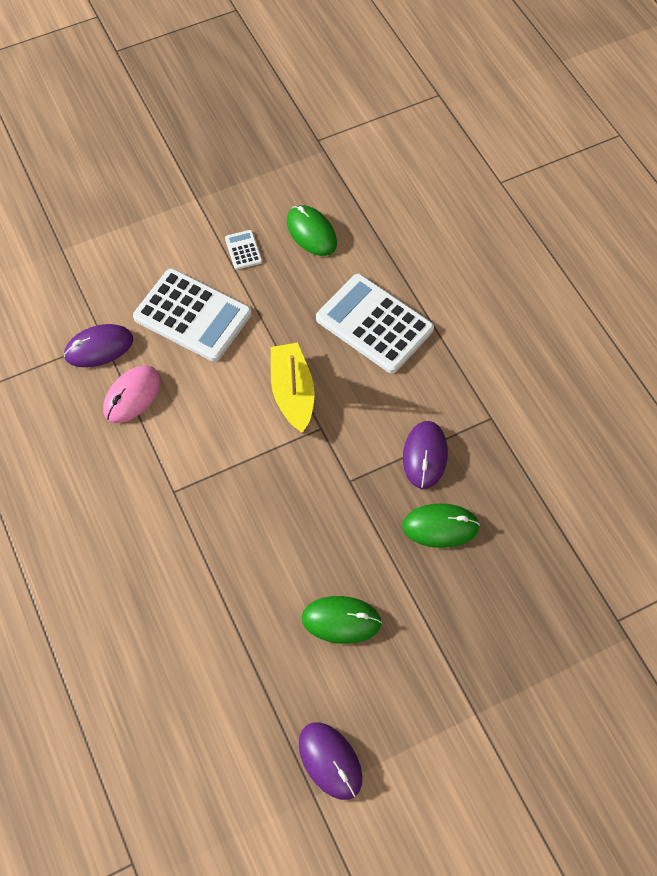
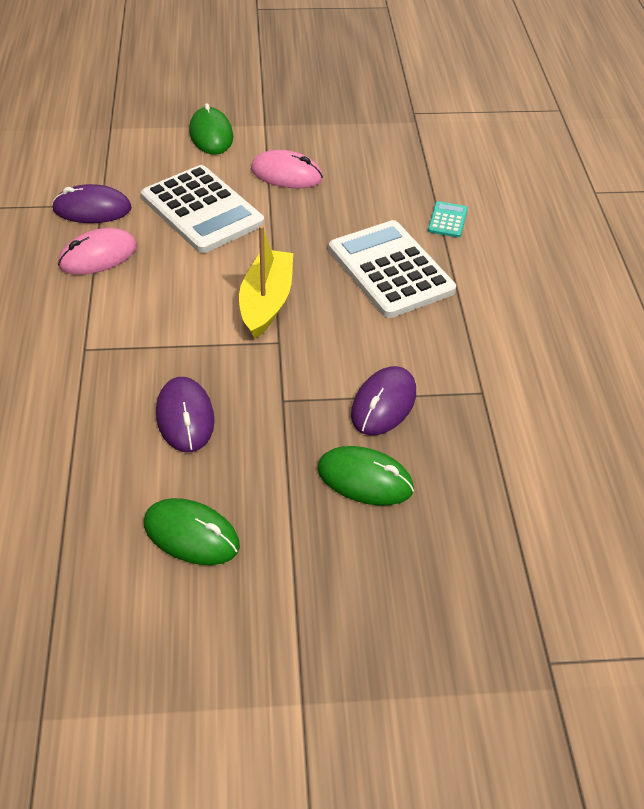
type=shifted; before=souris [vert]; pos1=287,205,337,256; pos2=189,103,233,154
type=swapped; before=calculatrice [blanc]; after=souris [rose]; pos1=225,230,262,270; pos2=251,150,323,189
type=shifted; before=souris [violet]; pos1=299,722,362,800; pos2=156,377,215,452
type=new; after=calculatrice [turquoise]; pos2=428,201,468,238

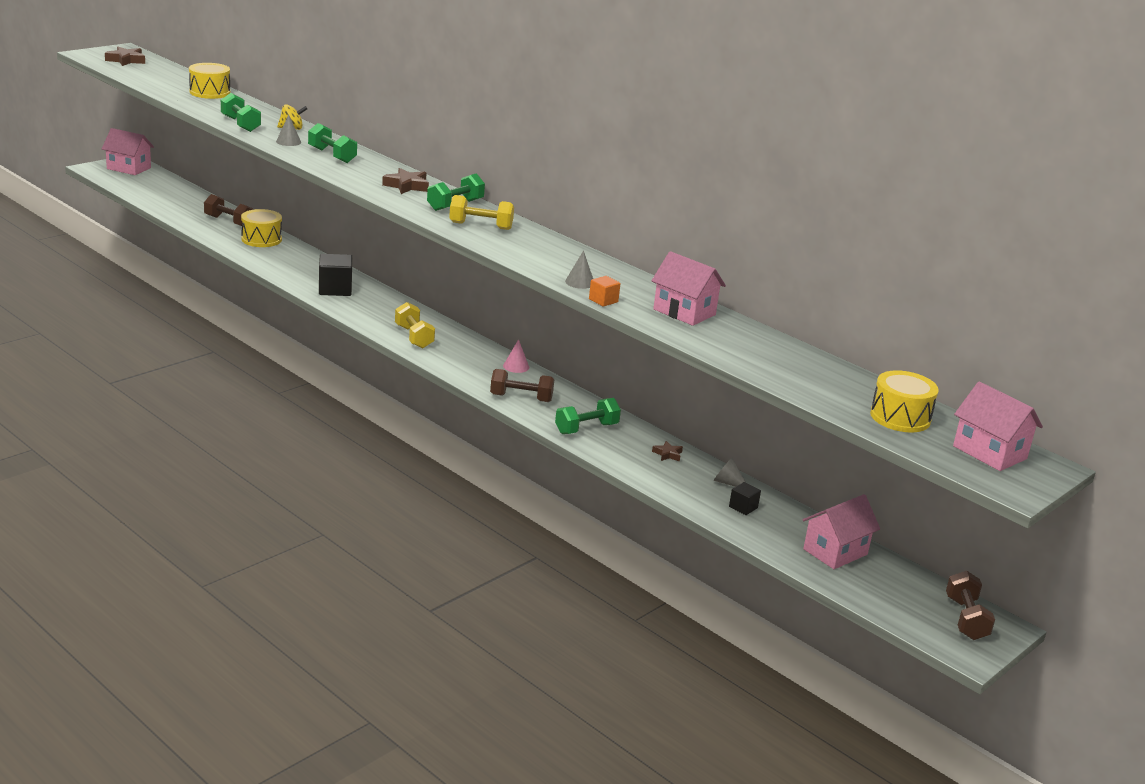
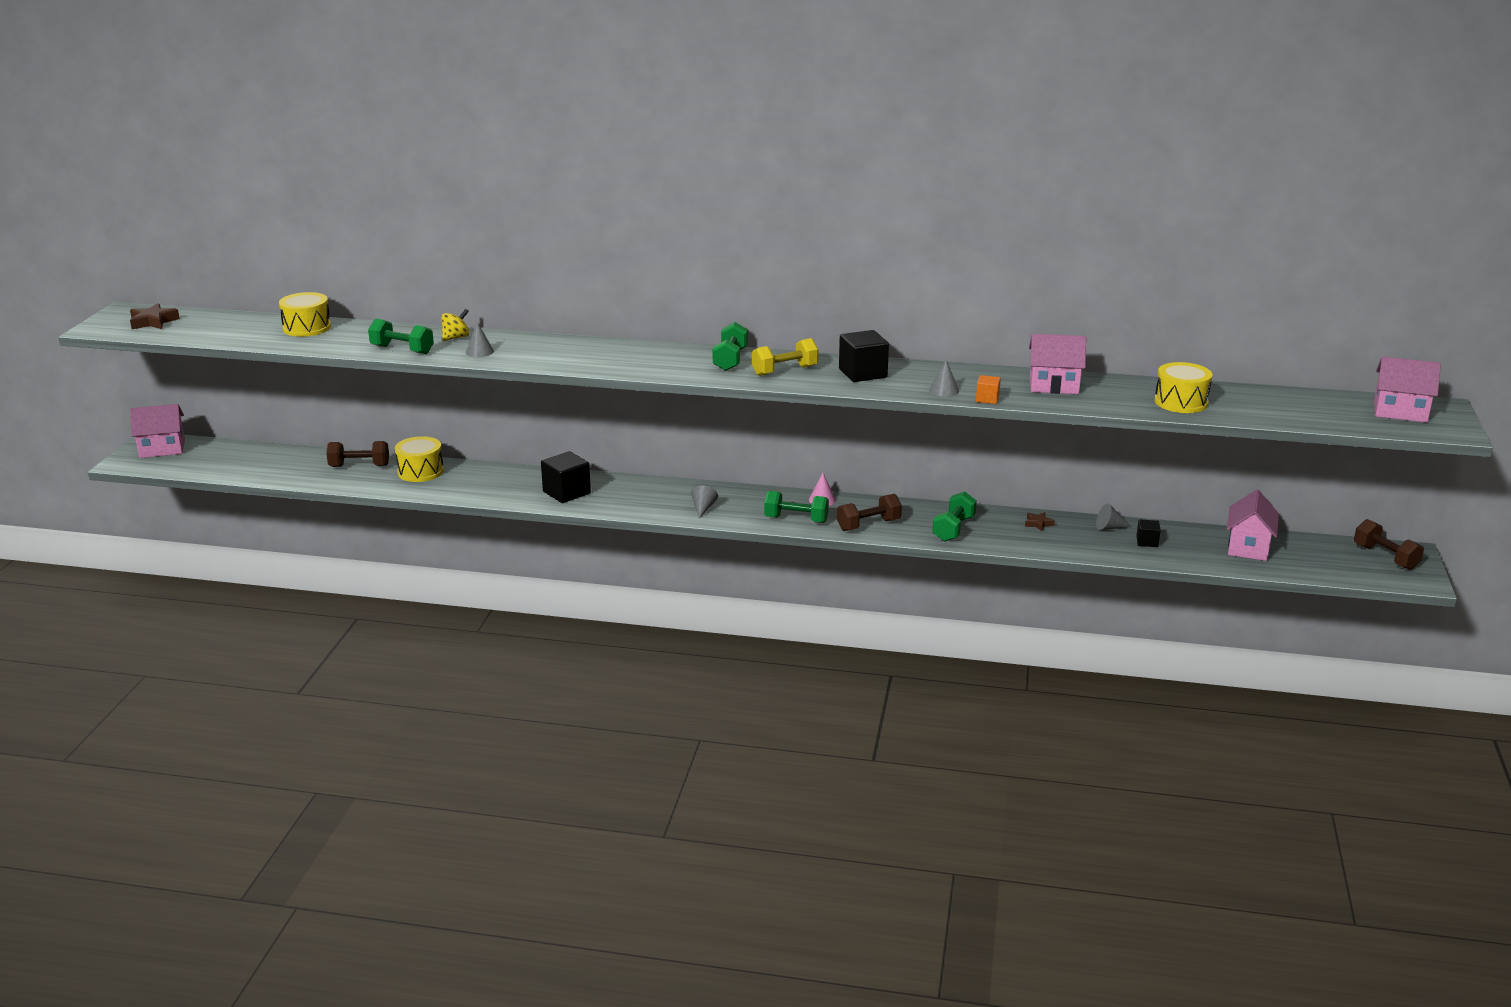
type=shifted; before=haltère [vert]; pos1=308,123,357,163; pos2=764,491,829,523
type=gone; before=étoile [marron]; pos1=382,168,429,194
type=swapped; before=haltère [jaune]; after=cône [gris]; pos1=395,302,435,348; pos2=691,485,718,518
type=shifted; before=tambour [jaune]; pos1=870,370,939,432; pos2=1154,362,1212,413
type=new; after=cube [noir]; pos2=839,330,889,382

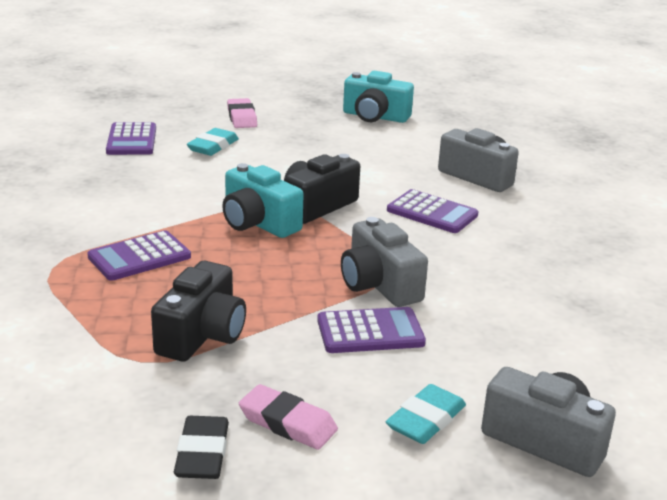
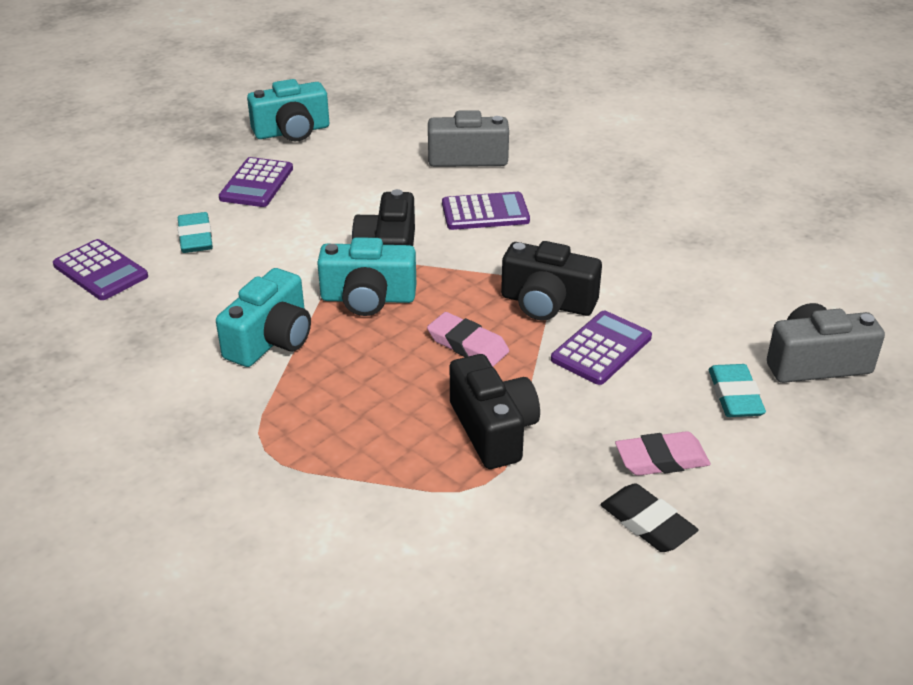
type=shifted; before=gomme [rose]; pos1=227,98,257,128; pos2=427,312,509,367
type=repainted; before=appareil photo [gris]; after=appareil photo [noir]; pos1=341,217,428,307; pos2=501,241,602,321
type=shifted; before=calculatrice [violet]; pos1=87,230,191,281; pos2=219,157,293,207
type=new; after=appareil photo [turquoise]; pos2=216,268,311,367

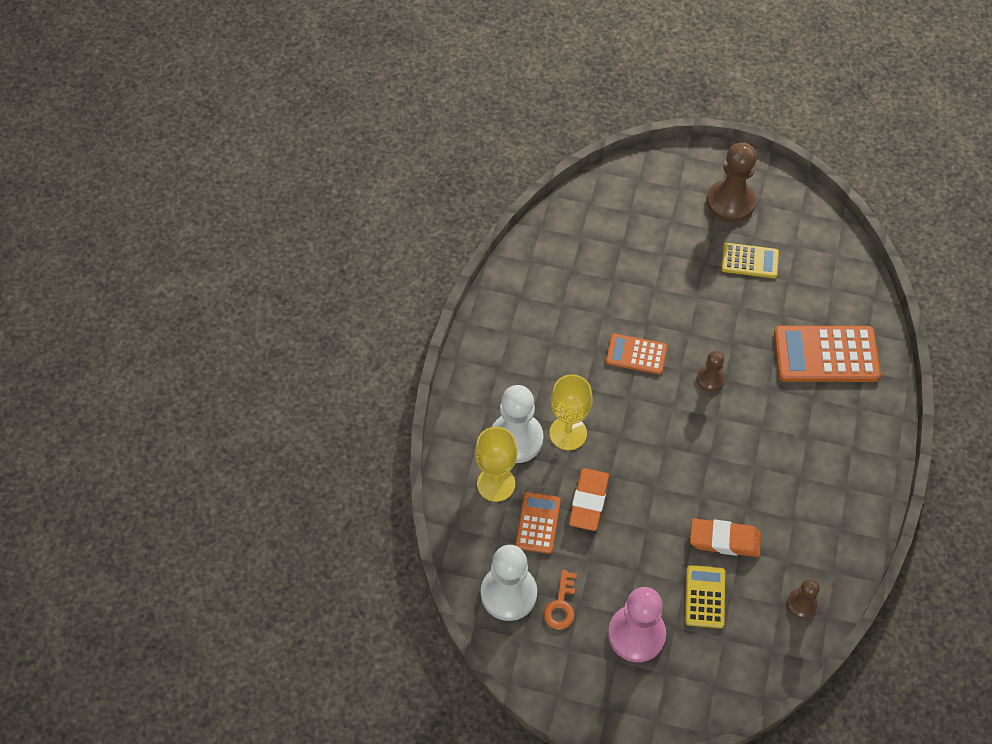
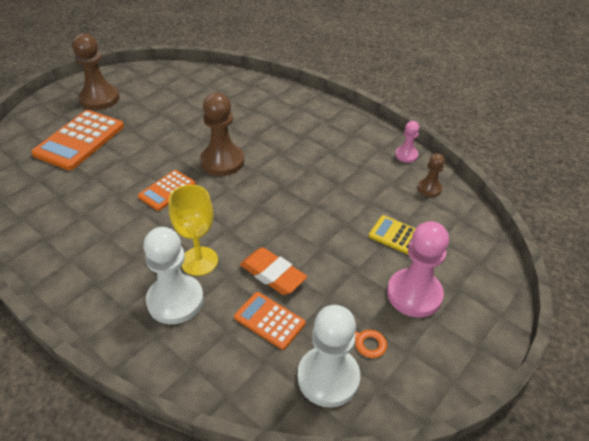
type=gone; before=calculatrice [jaune]; pos1=722,243,779,278
type=shifted; before=calculatrice [orange]; pos1=774,326,881,382; pos2=31,110,124,170
type=scaled; before=pion [marron]; pos1=696,351,725,392; pos2=200,92,244,176; scale=1.89
type=gone; before=verre à pied [jaune]; pos1=475,427,518,502
type=gone; before=gomme [orange]; pos1=690,519,761,557
type=new; after=pion [rose]; pos2=395,121,419,163

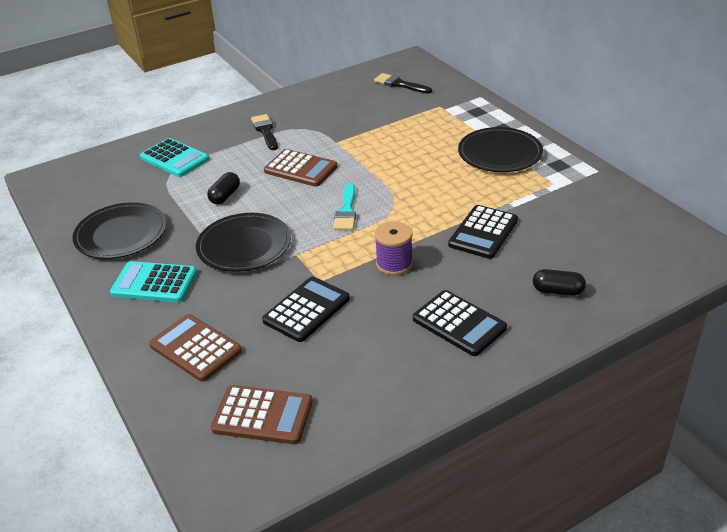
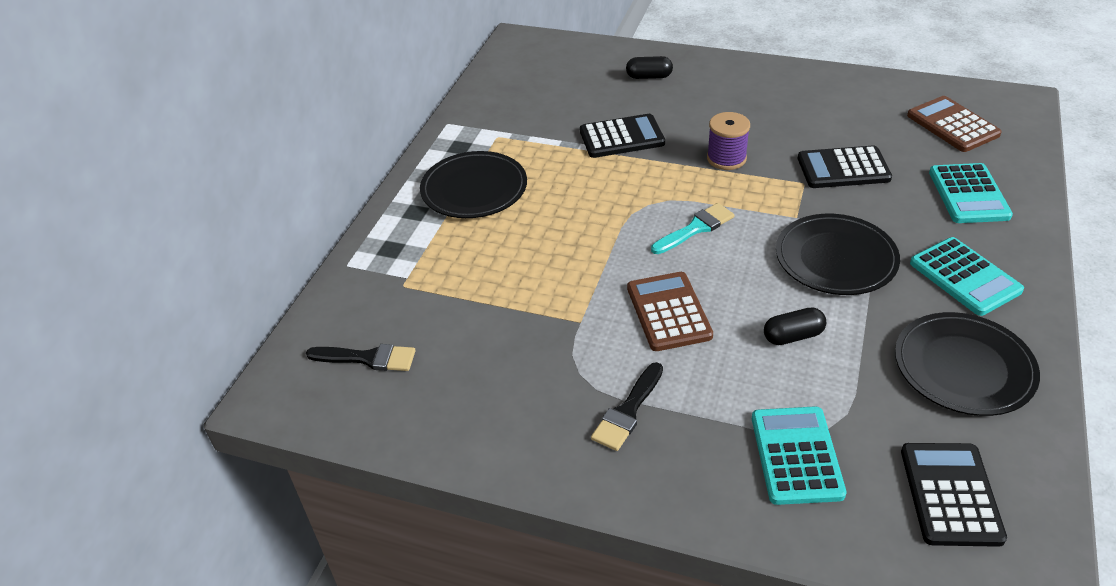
type=rotated; before=pinceau [noir]; pos1=374,73,432,94; pos2=306,344,416,371; turn=-75
type=rotated; before=gélule [noir]; pos1=533,269,586,296; pos2=626,56,673,79; turn=-60
type=shifted; before=calculatrice [noir]; pos1=413,290,507,356; pos2=901,443,1007,547
type=repainted; before=calculatrice [marron]; after=calculatrice [turquoise]; pos1=149,314,242,382; pos2=929,163,1013,223

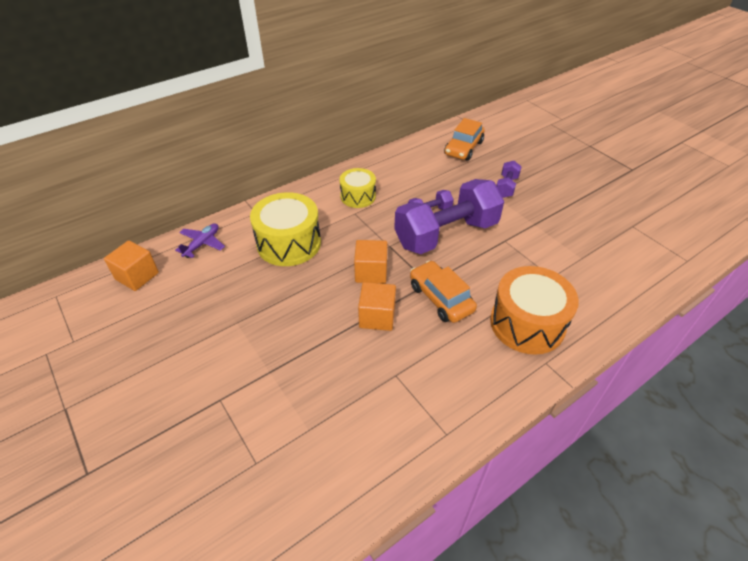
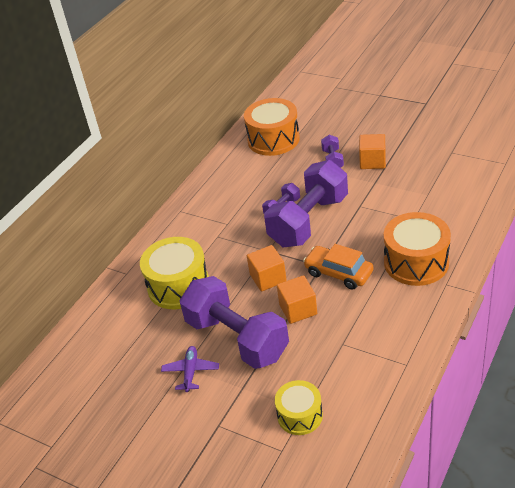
type=swapped; before=voiture [orange]; after=tambour [orange]; pos1=444,118,485,161; pos2=244,98,300,156
type=shifted; before=tambour [jaune]; pos1=339,168,376,208; pos2=275,380,323,435
type=shifted; before=avion [violet]; pos1=175,223,225,258; pos2=161,346,219,392
type=shifted; before=cube [orange]; pos1=104,240,159,291; pos2=359,134,386,169
type=new; after=haltère [violet]; pos2=180,276,289,369

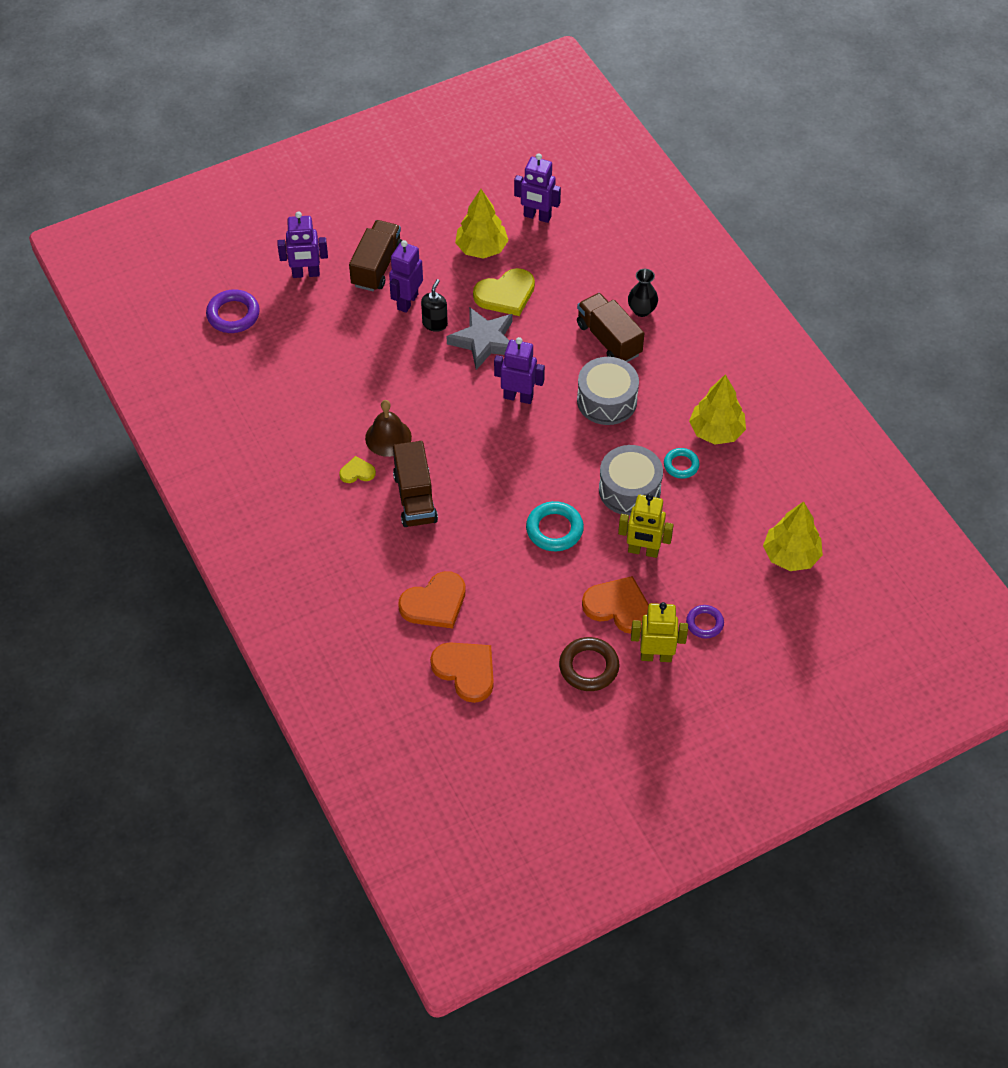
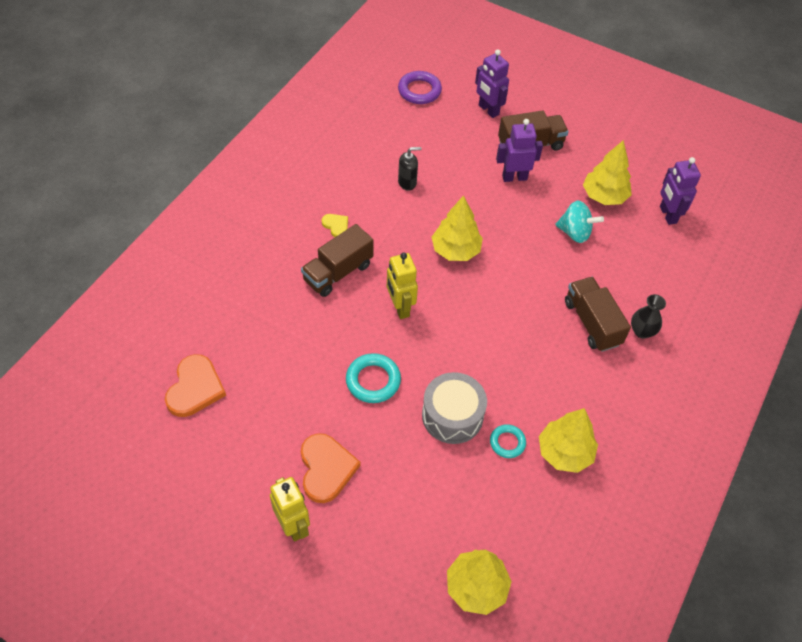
type=swapped; before=cœur [jaune]; after=toupie [turquoise]; pos1=473,268,535,316; pos2=555,201,604,243
type=shifted; before=distributeur de savon [noir]; pos1=421,279,448,332; pos2=398,147,421,191
type=rotated; before=camion [marron]; pos1=577,293,644,362; pos2=565,277,631,352; turn=-45
type=gone; before=étoile [gris]; pos1=446,307,512,370
type=gone; before=robot [violet]; pos1=494,337,545,404
type=gone; before=tambour [gris]; pos1=577,357,639,425
type=gone; before=cloche [marron]; pos1=365,400,412,457
type=shifted; before=robot [jaune]; pos1=618,494,673,558; pos2=387,253,418,319
type=gone; before=cœur [orange]; pos1=398,571,466,629
type=gone; before=anneau [violet]; pos1=686,605,724,639
type=gone; before=anneau [marron]; pos1=559,637,619,691
type=new; after=arbre [jaune]; pos2=432,196,483,261

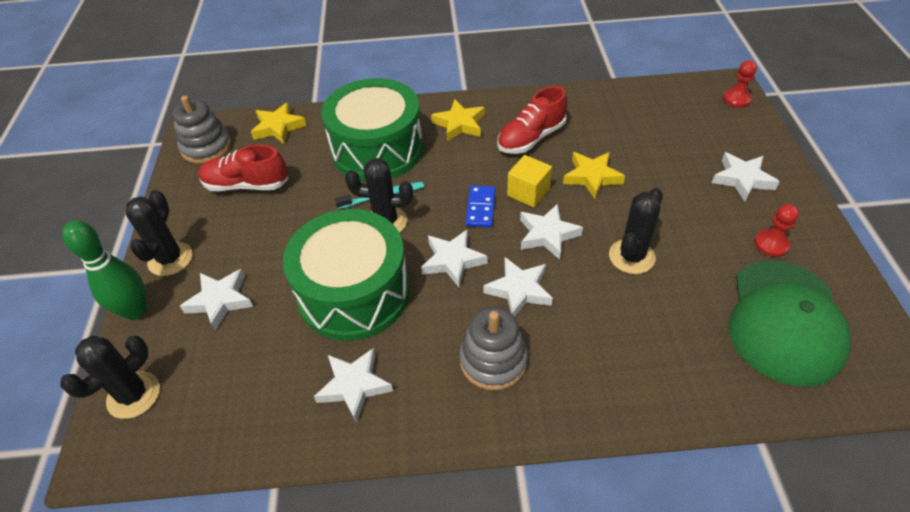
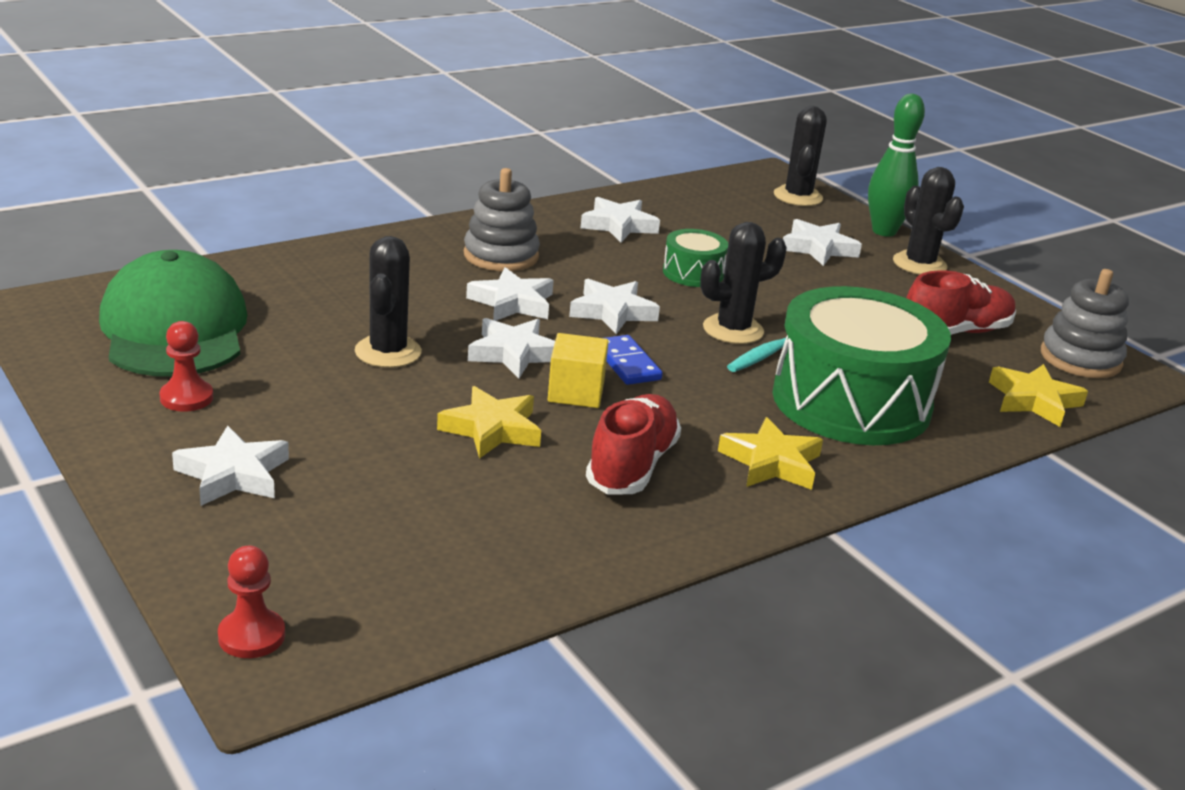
type=scaled; before=tambour [vert]; pos1=283,209,410,341; pos2=663,229,728,287; scale=0.45

